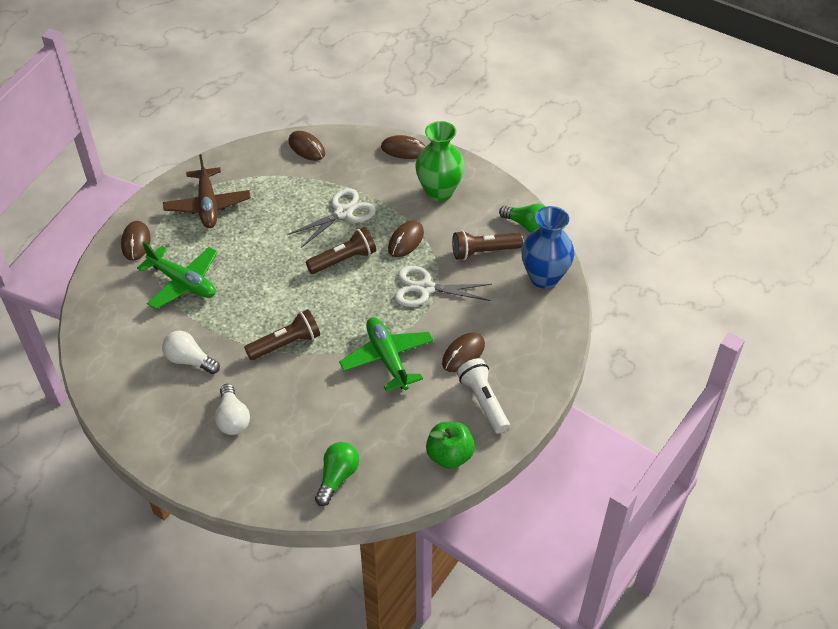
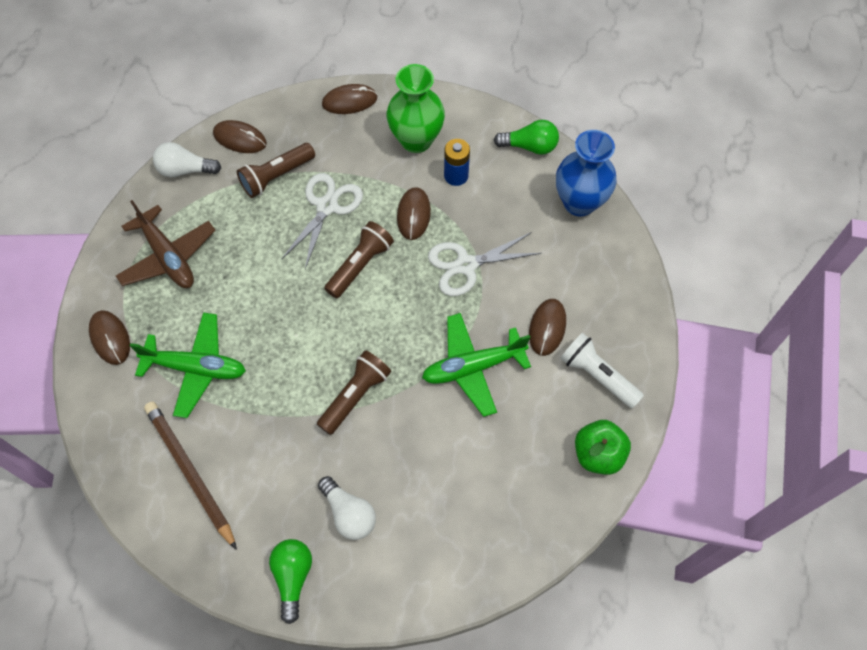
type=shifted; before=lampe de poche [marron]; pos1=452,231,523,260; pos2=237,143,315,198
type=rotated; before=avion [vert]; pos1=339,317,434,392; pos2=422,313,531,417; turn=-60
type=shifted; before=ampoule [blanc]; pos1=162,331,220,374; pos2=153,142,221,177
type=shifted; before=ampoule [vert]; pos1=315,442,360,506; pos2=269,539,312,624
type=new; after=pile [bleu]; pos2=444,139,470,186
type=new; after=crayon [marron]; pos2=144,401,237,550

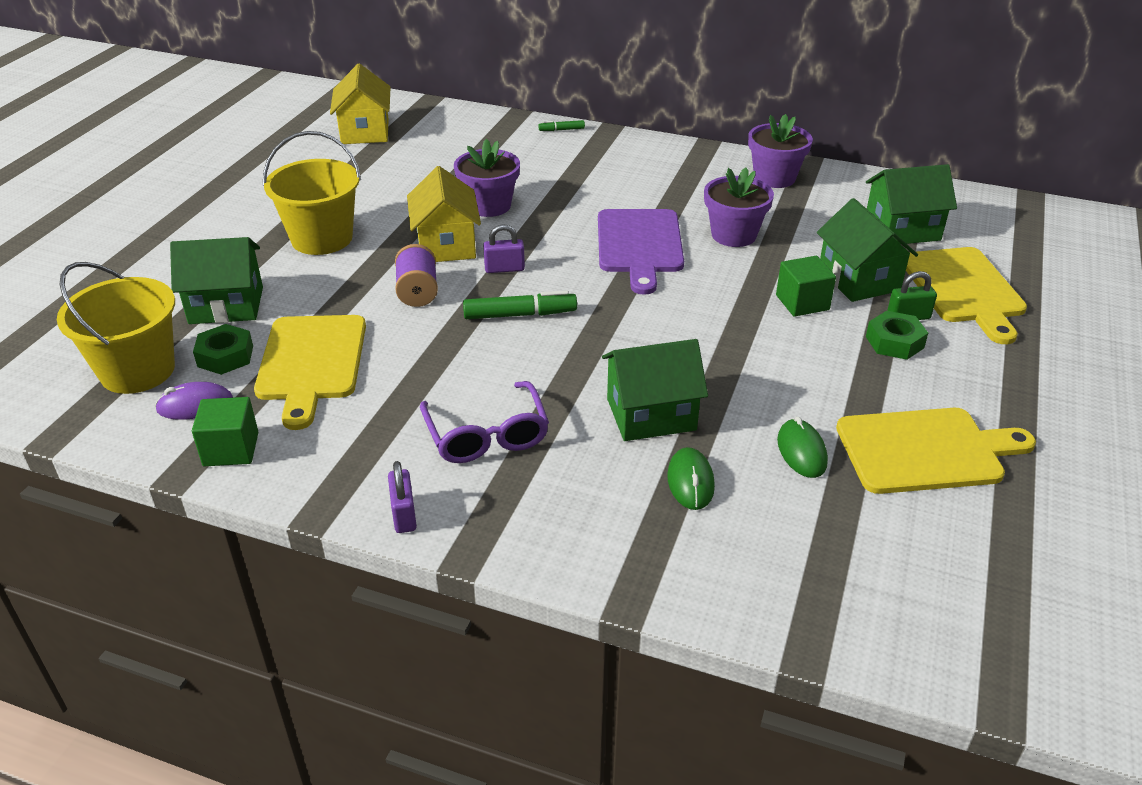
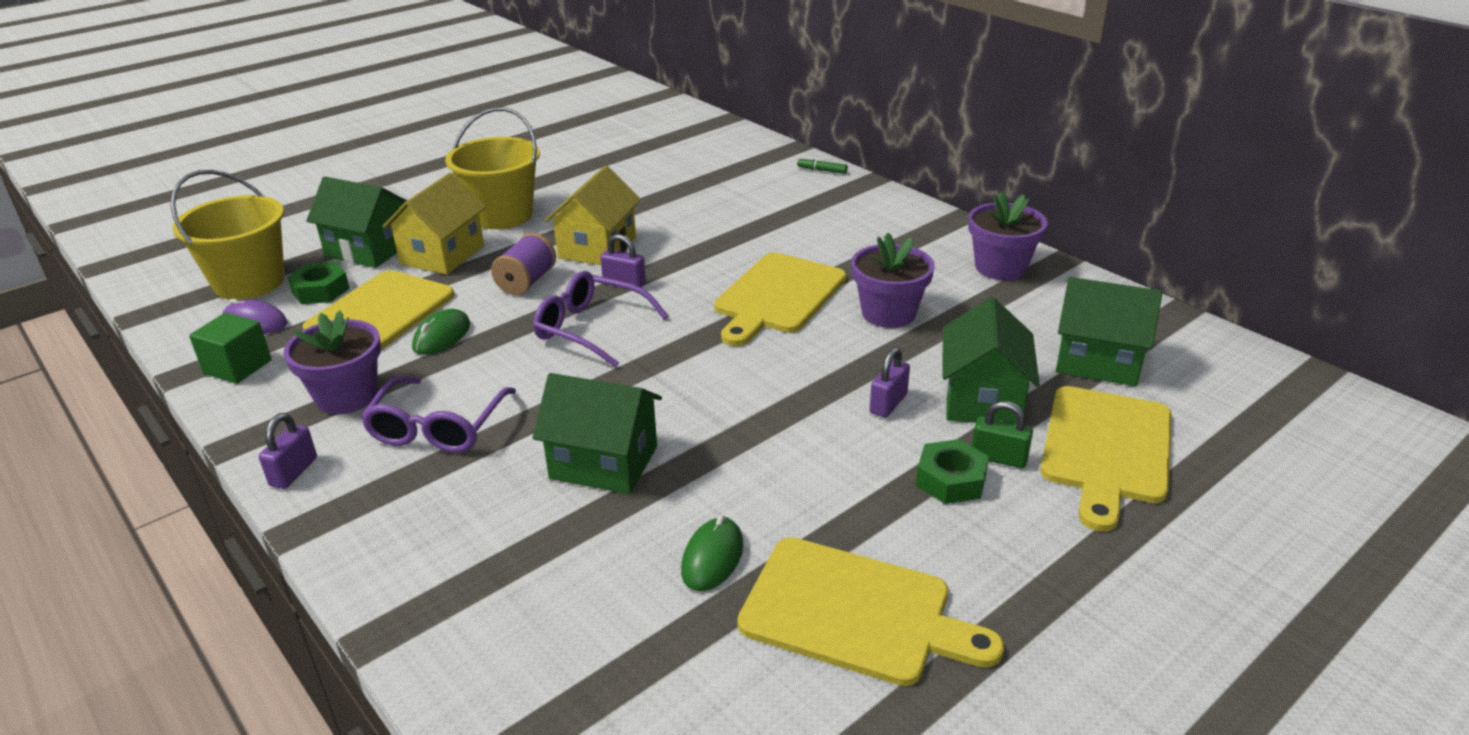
type=shifted; before=maison [jaune]; pos1=330,63,390,144; pos2=383,173,486,275
type=shifted; before=pot de fleurs [violet]; pos1=454,139,520,217; pos2=284,310,381,414
type=repainted; before=planche à découper [violet]; after=planche à découper [jaune]; pos1=598,209,684,295; pos2=714,252,846,346
type=swapped; before=cube [vert]; after=cadenas [violet]; pos1=776,256,836,317; pos2=869,347,910,418
type=swapped; before=feutre [vert]; after=lunettes [violet]; pos1=463,290,577,319; pos2=533,271,668,368
type=shifted; before=souris [vert]; pos1=667,447,715,510; pos2=412,309,470,355

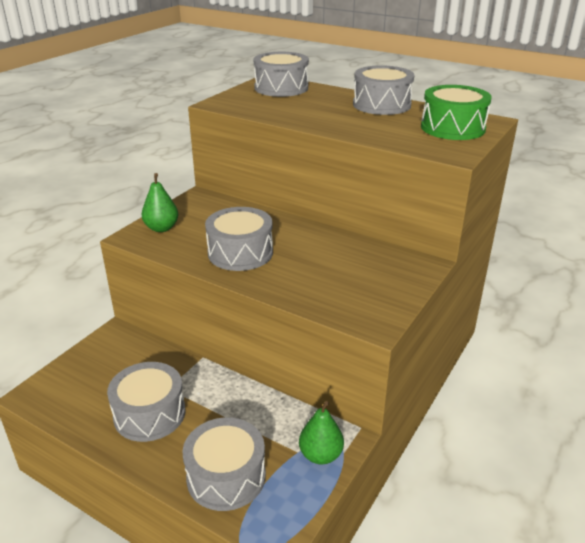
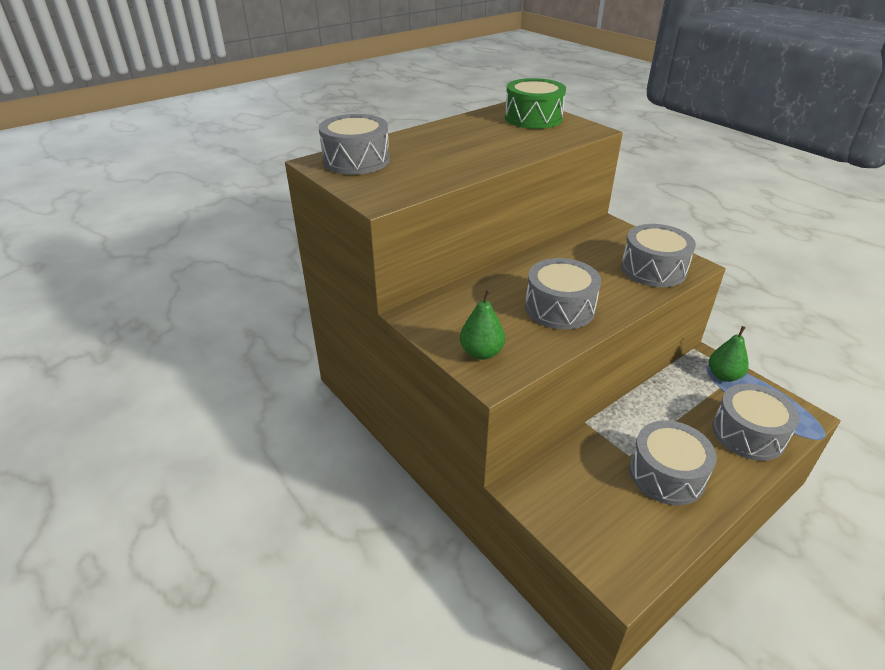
type=shifted; before=tambour [gris]; pos1=353,65,414,115; pos2=621,224,696,287

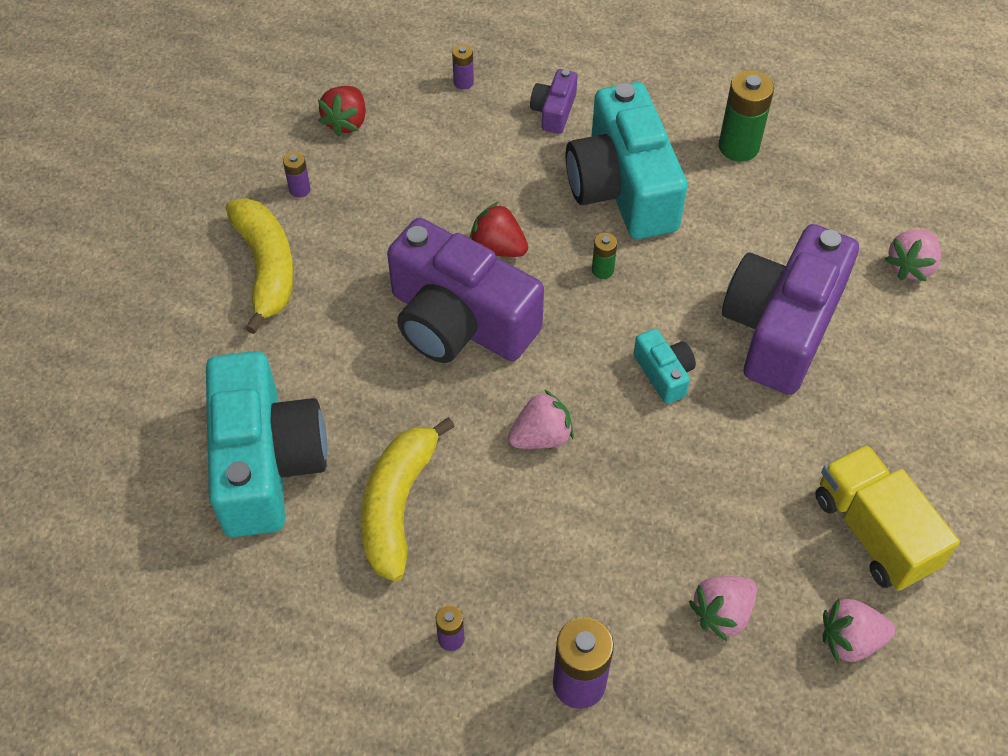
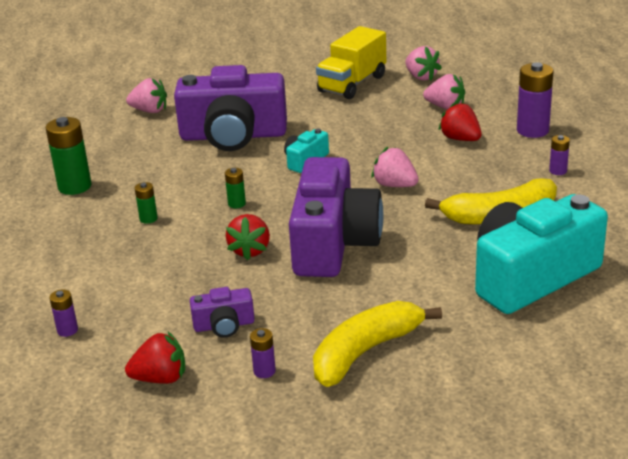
type=shifted; before=appareil photo [violet]; pos1=530,69,577,134; pos2=190,287,255,338
type=swapped; before=appareil photo [turquoise]; after=pile [vert]; pos1=566,82,687,239; pos2=135,182,158,224
type=new; after=fraise [rouge]; pos2=438,102,482,141

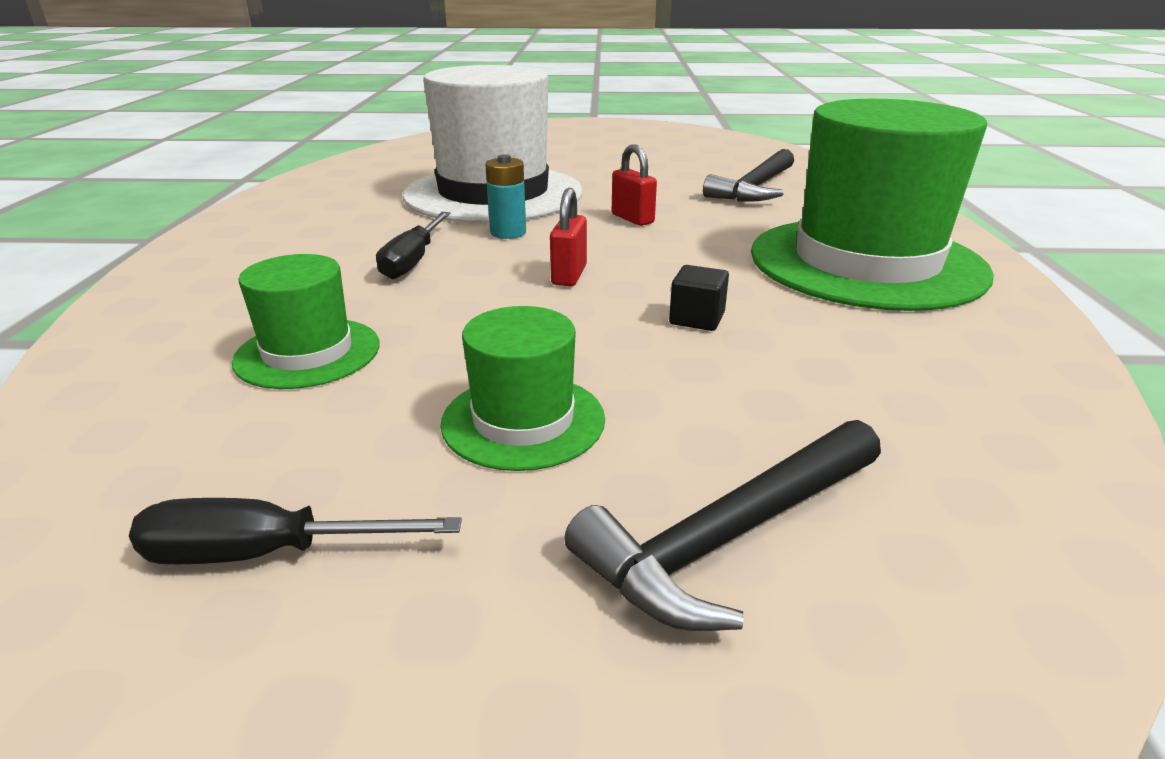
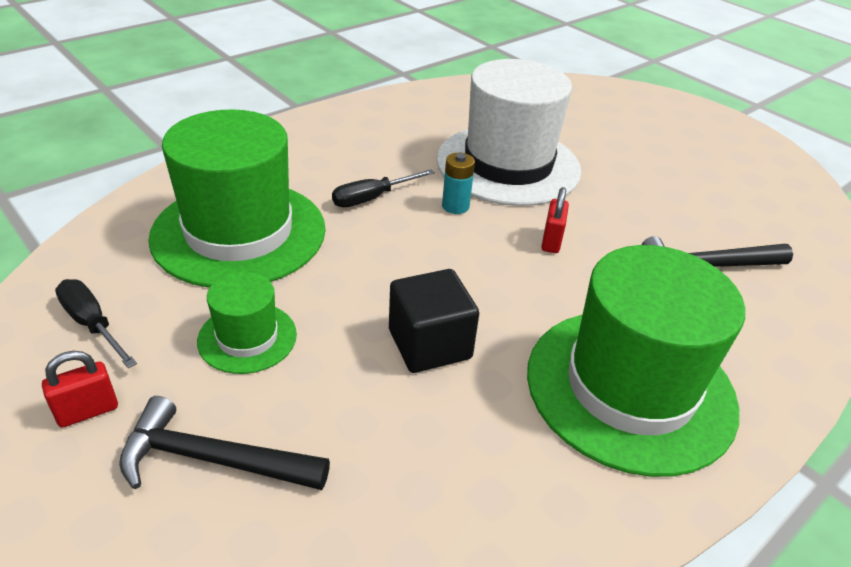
type=shifted; before=cadenas [rouge]; pos1=550,188,587,286; pos2=42,351,118,428
type=scaled; before=chapeau [vert]; pos1=232,254,380,389; pos2=148,109,325,288; scale=2.08
type=scaled; before=cube [noir]; pos1=669,265,729,331; pos2=389,269,479,373; scale=1.91

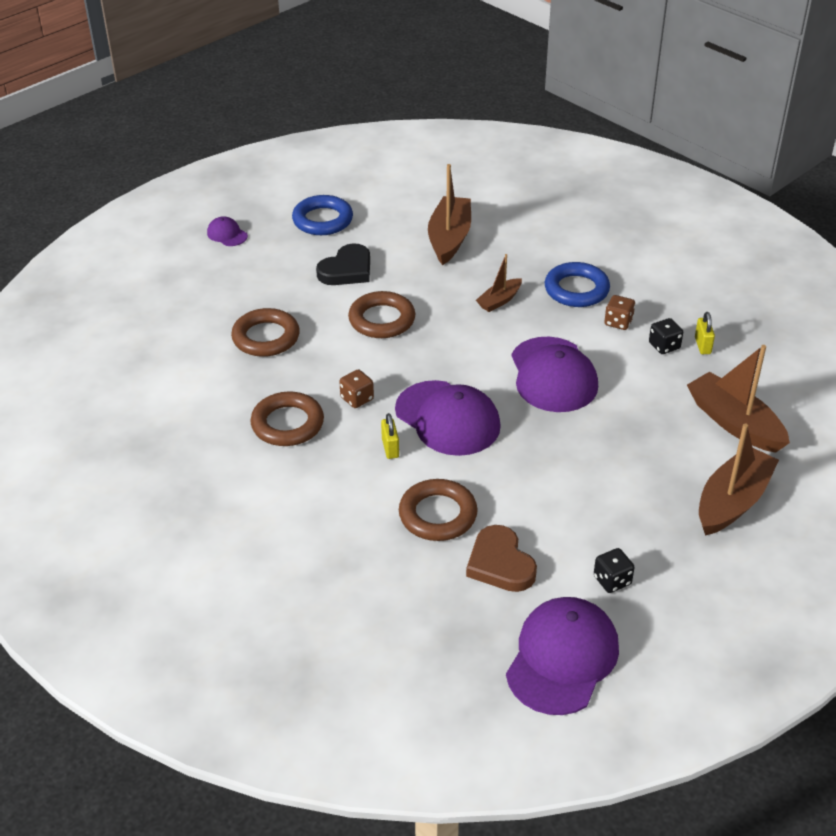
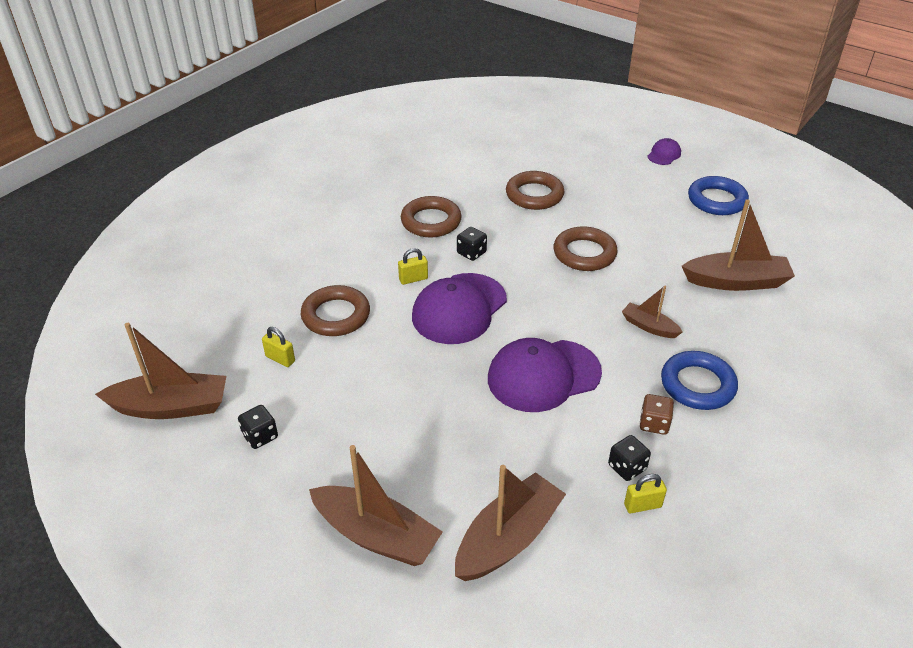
type=gone; before=cœur [noir]; pos1=316,243,370,285
type=repainted; before=dé [marron]; after=dé [noir]; pos1=339,369,374,408; pos2=457,227,487,261
type=swapped; before=cœur [marron]; after=cadenas [jaune]; pos1=466,525,537,592; pos2=262,327,295,367
type=swapped; before=casquette [violet]; after=bateau [marron]; pos1=506,597,619,715; pos2=95,323,226,419

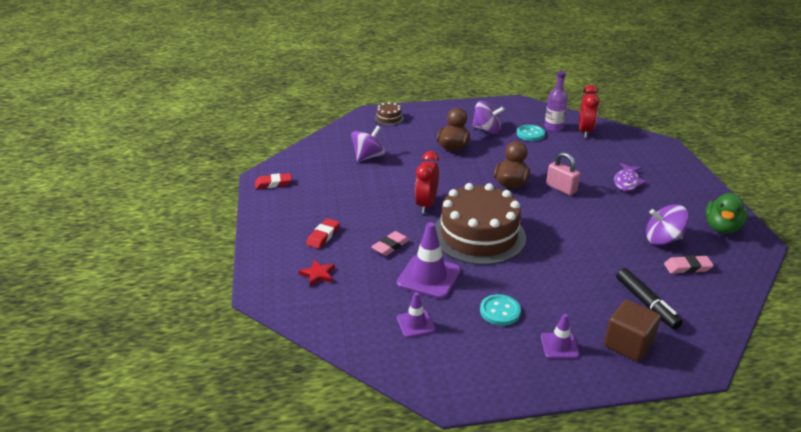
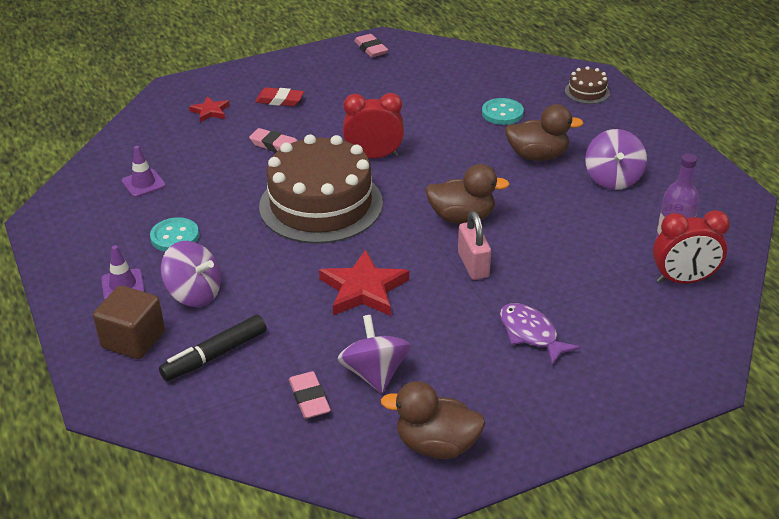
type=shifted; before=bouton [turquoise]; pos1=517,125,545,141; pos2=482,98,524,125
type=shifted; before=toupie [violet]; pos1=351,126,385,162; pos2=161,241,221,307
type=rotated; before=cadenas [rose]; pos1=546,152,580,196; pos2=458,211,491,280; turn=-45
type=rotated; before=poisson [violet]; pos1=614,163,646,191; pos2=500,303,580,365; turn=45
type=repainted; before=gomme [rouge]; after=gomme [rose]; pos1=255,173,292,189; pos2=354,34,388,57
type=repainted; before=canard [vert]; after=canard [marron]; pos1=705,193,748,234; pos2=381,381,486,459
type=gone; before=cône de chantier [violet]; pos1=397,222,461,299
type=new; after=étoile [rouge]; pos2=319,249,409,316

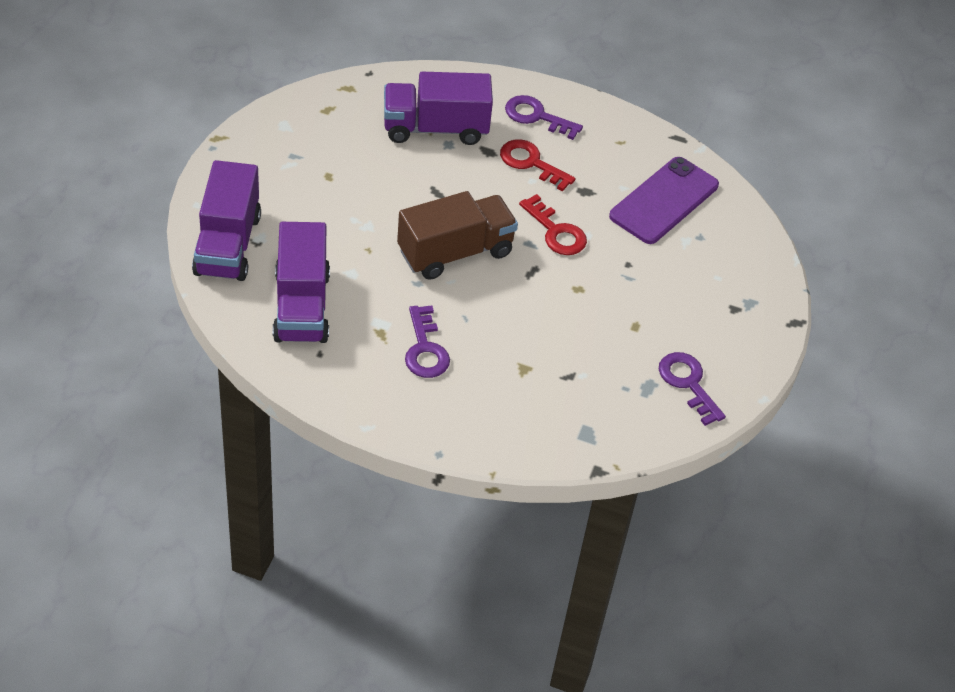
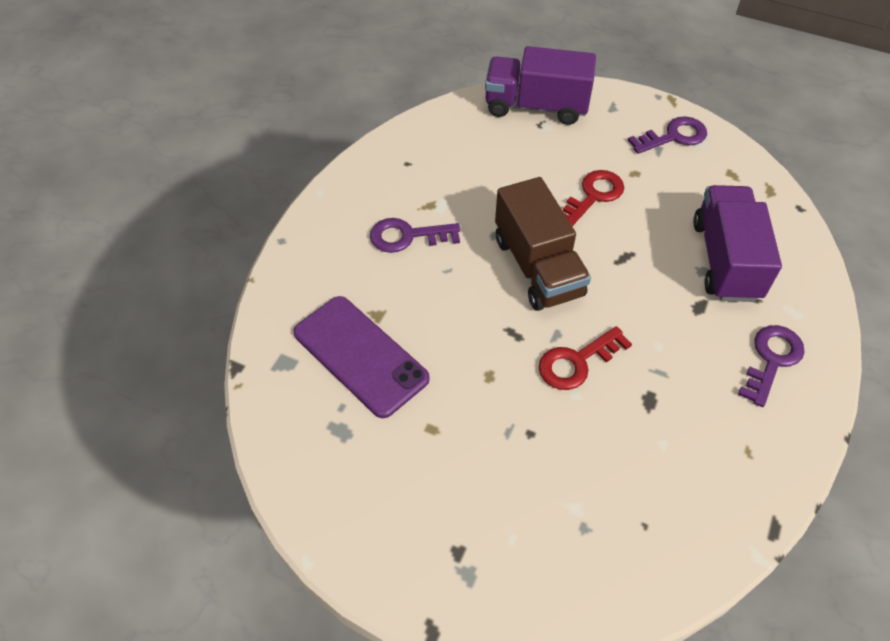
type=shifted; before=clé [rouge]; pos1=500,139,576,191; pos2=563,170,624,226
type=shifted; before=téléphone [violet]; pos1=609,157,719,244; pos2=293,296,430,418
type=gone; before=camion [violet]; pos1=273,222,330,343
type=shifted; before=clé [violet]; pos1=659,352,726,426; pos2=628,116,707,154

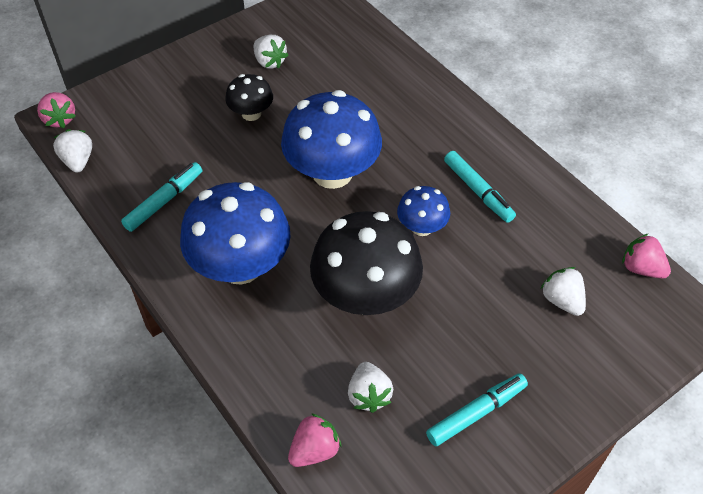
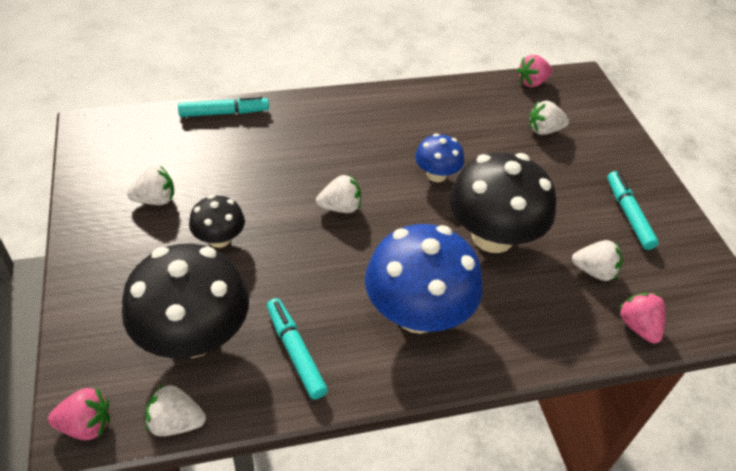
type=swapped; before=champignon [bleu]; after=fraise [blanc]; pos1=281,90,382,189; pos2=316,174,361,213
type=shifted; before=feutre [turquoise]; pos1=444,151,516,223; pos2=178,96,269,117
type=new; after=champignon [noir]; pos2=122,244,249,358

